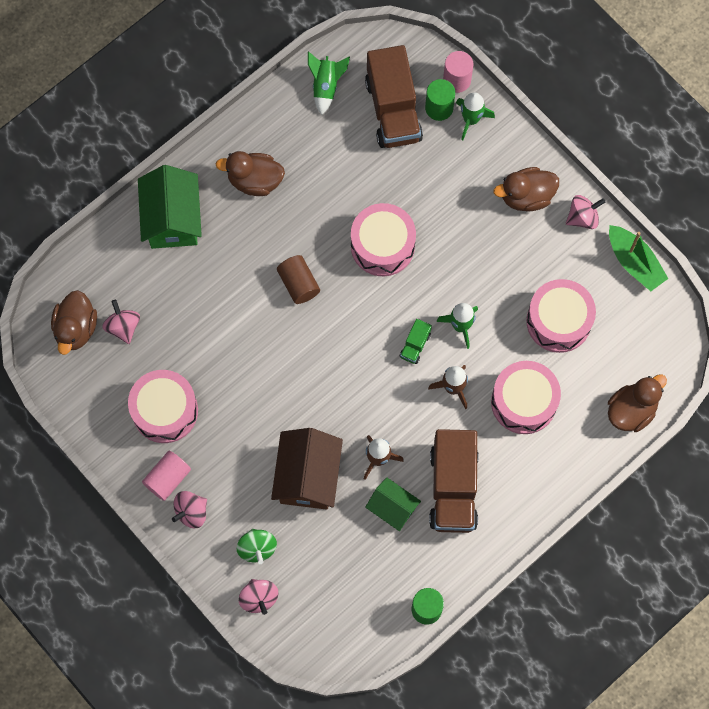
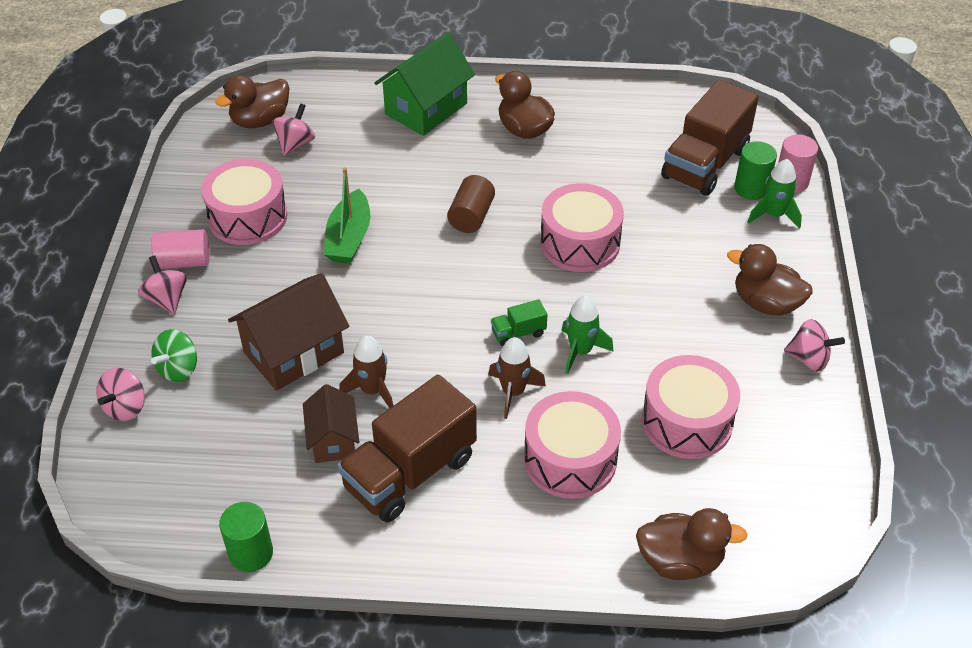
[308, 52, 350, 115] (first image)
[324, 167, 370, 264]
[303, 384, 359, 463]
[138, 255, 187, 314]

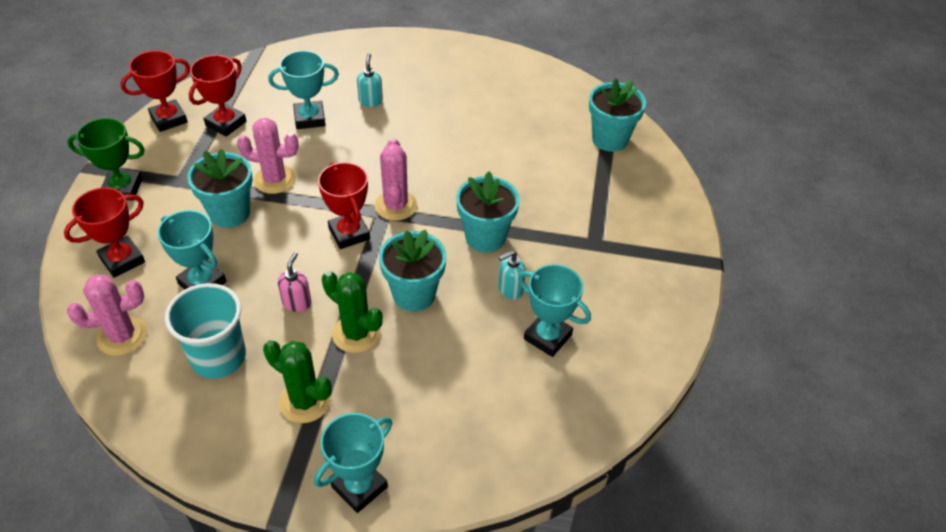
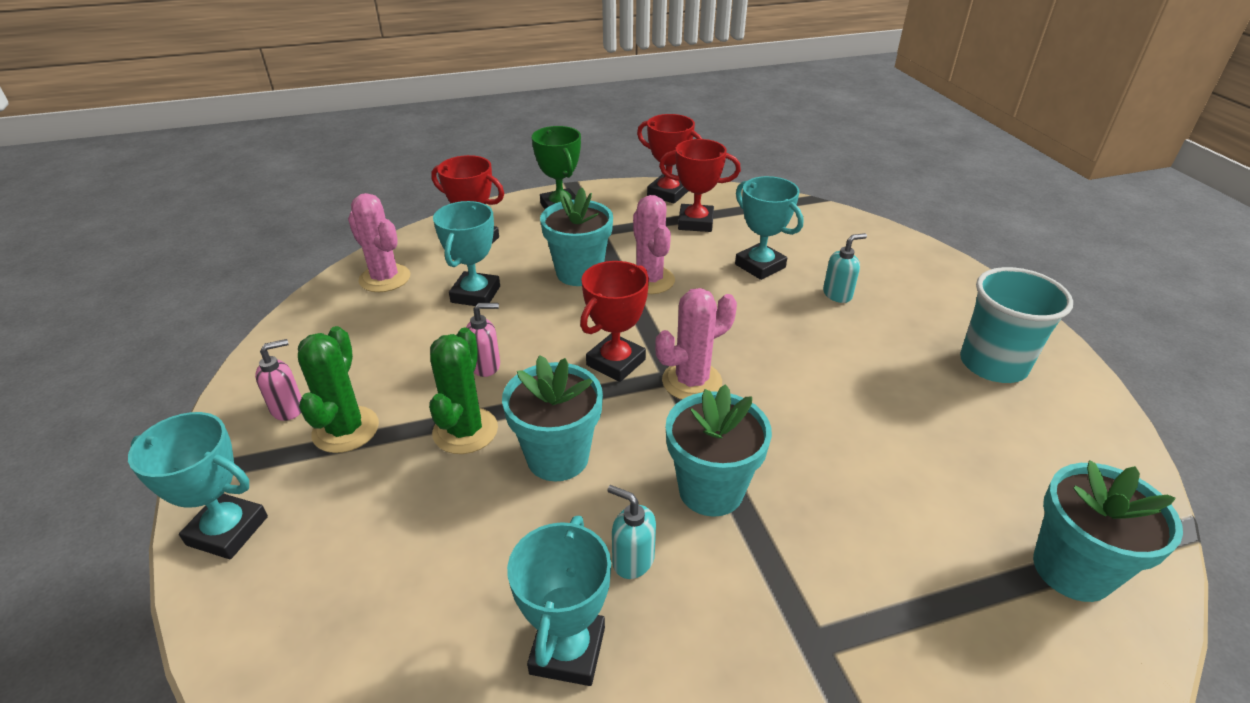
[960, 267, 1073, 383]
[255, 339, 302, 421]

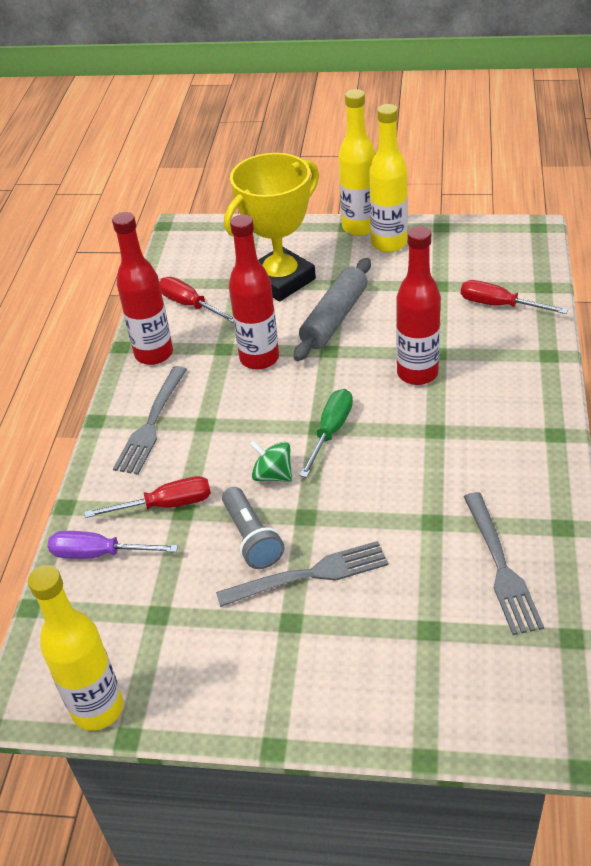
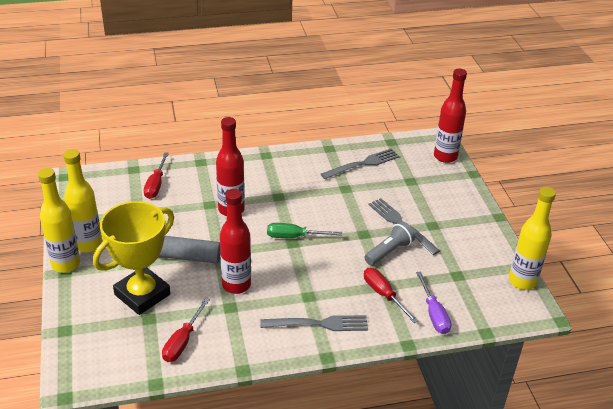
[93, 201, 174, 315]
[434, 69, 467, 163]
[249, 440, 292, 482] (first image)

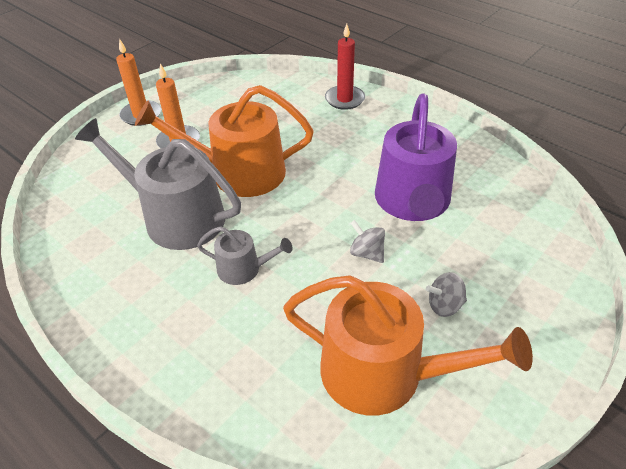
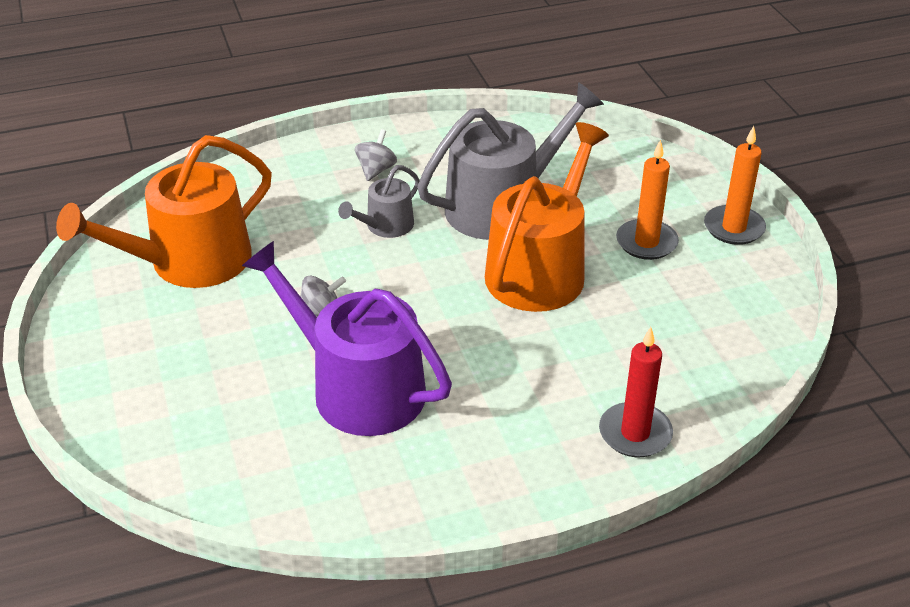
[355, 129, 397, 181]

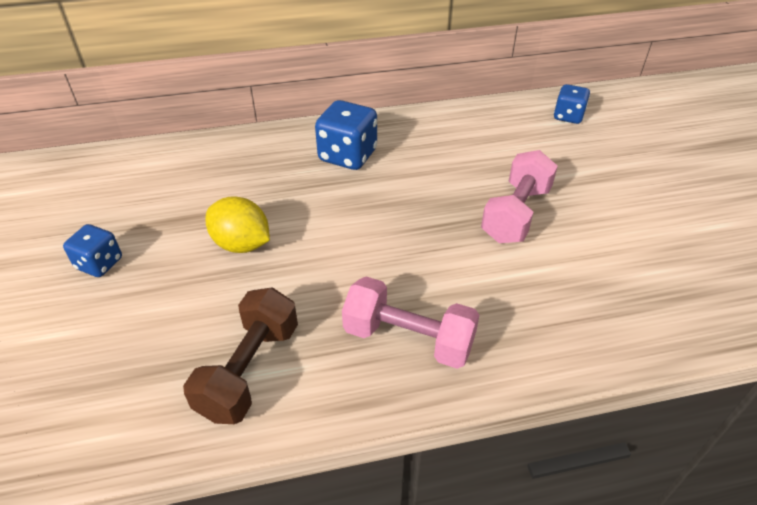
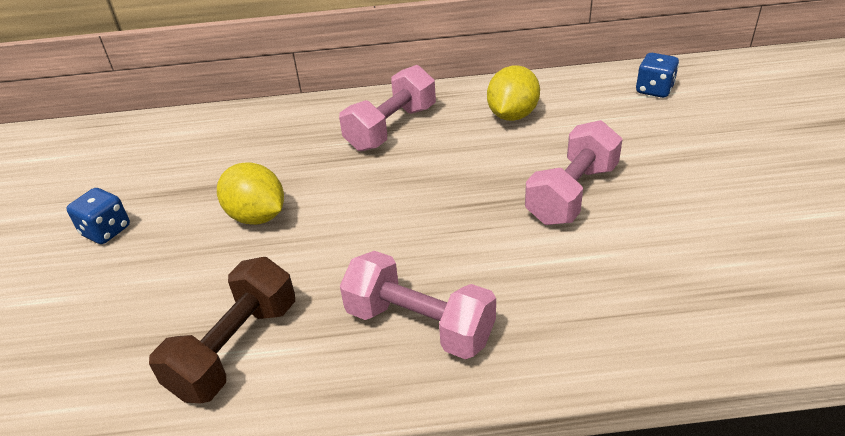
[339, 65, 436, 151]
[487, 66, 540, 121]

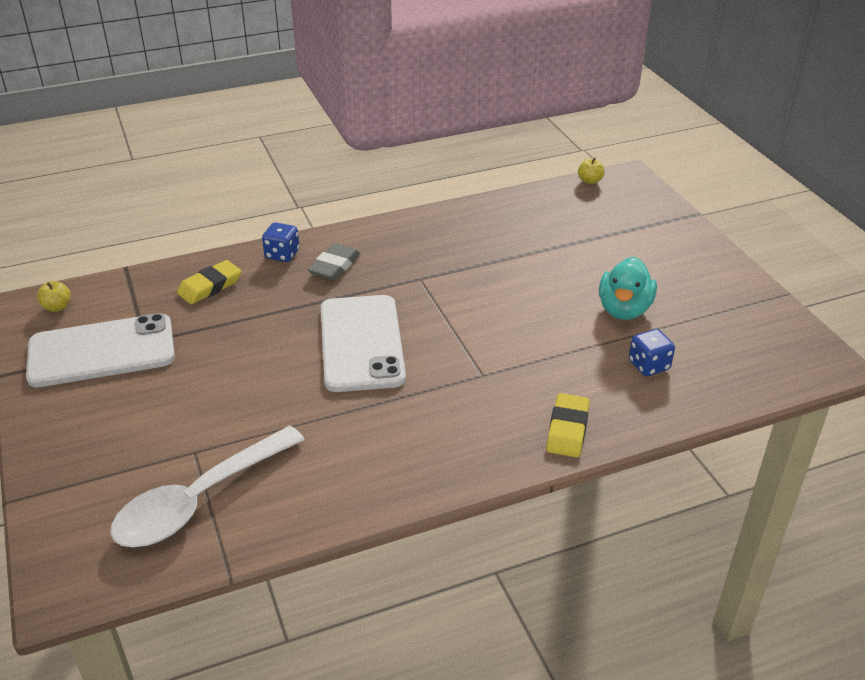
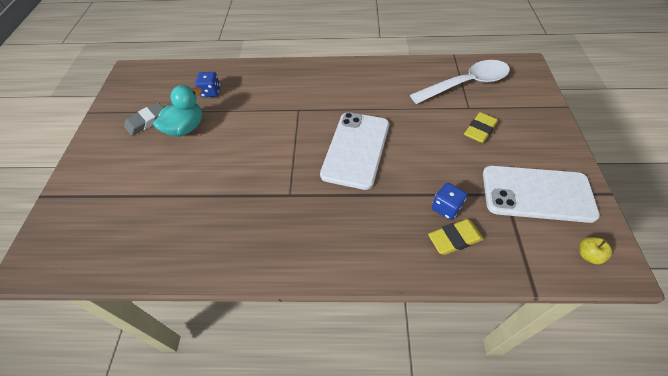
[578, 157, 605, 184] (first image)
[432, 183, 467, 220]
[124, 102, 164, 136]
[464, 112, 498, 143]

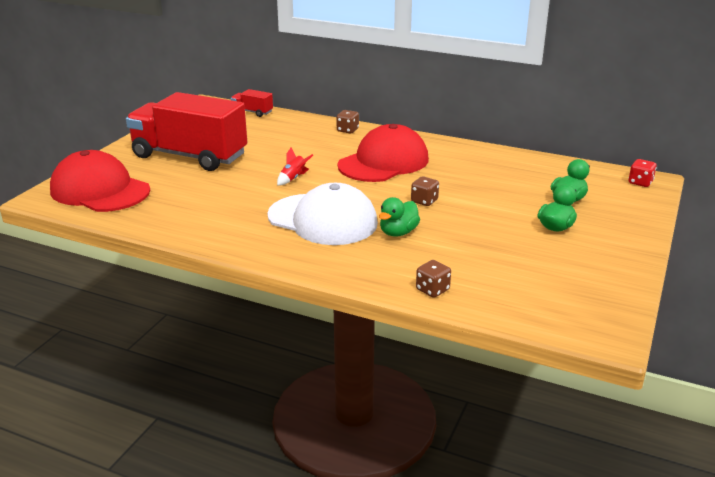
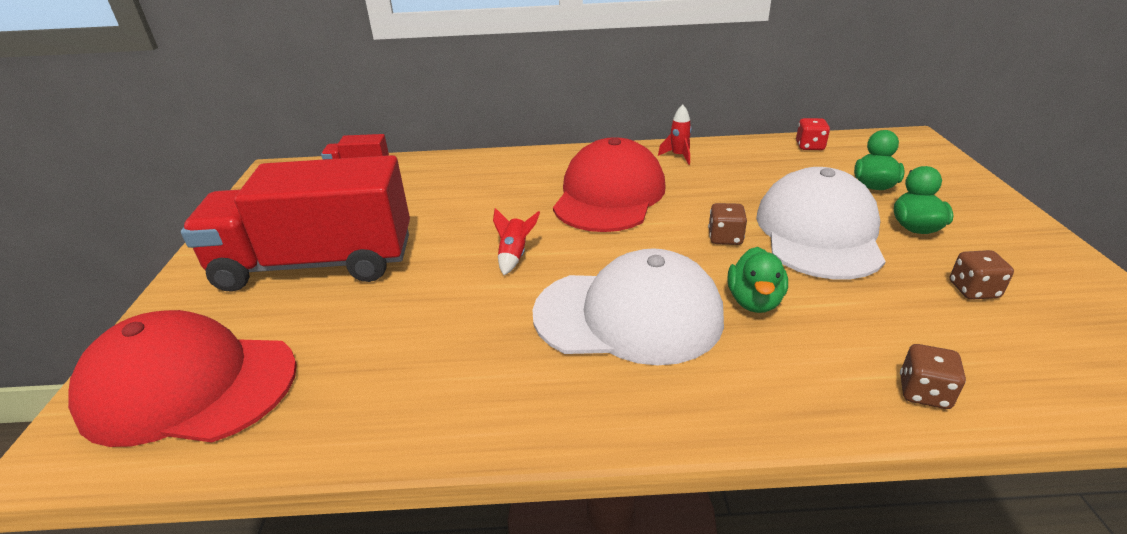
[950, 250, 1014, 300]
[796, 118, 830, 150]
[658, 105, 692, 165]
[756, 167, 886, 280]

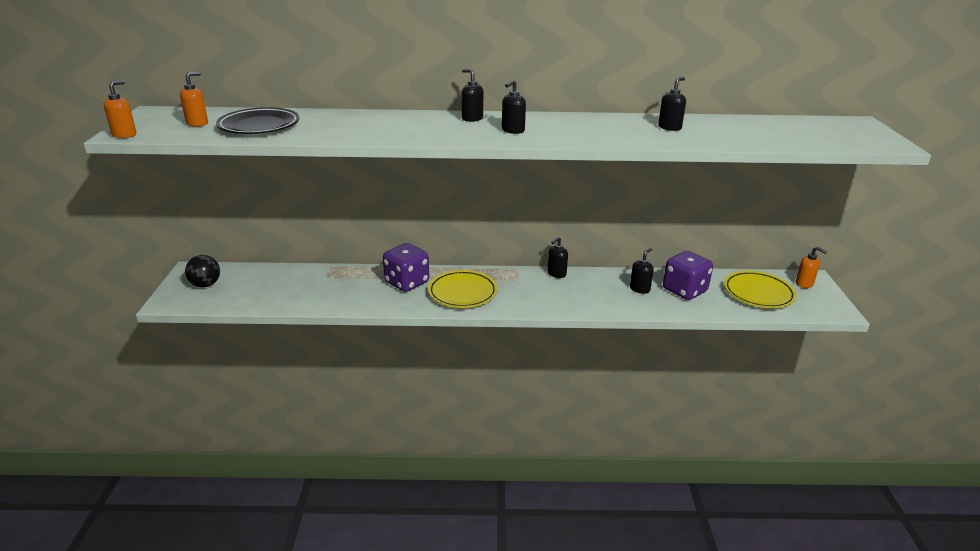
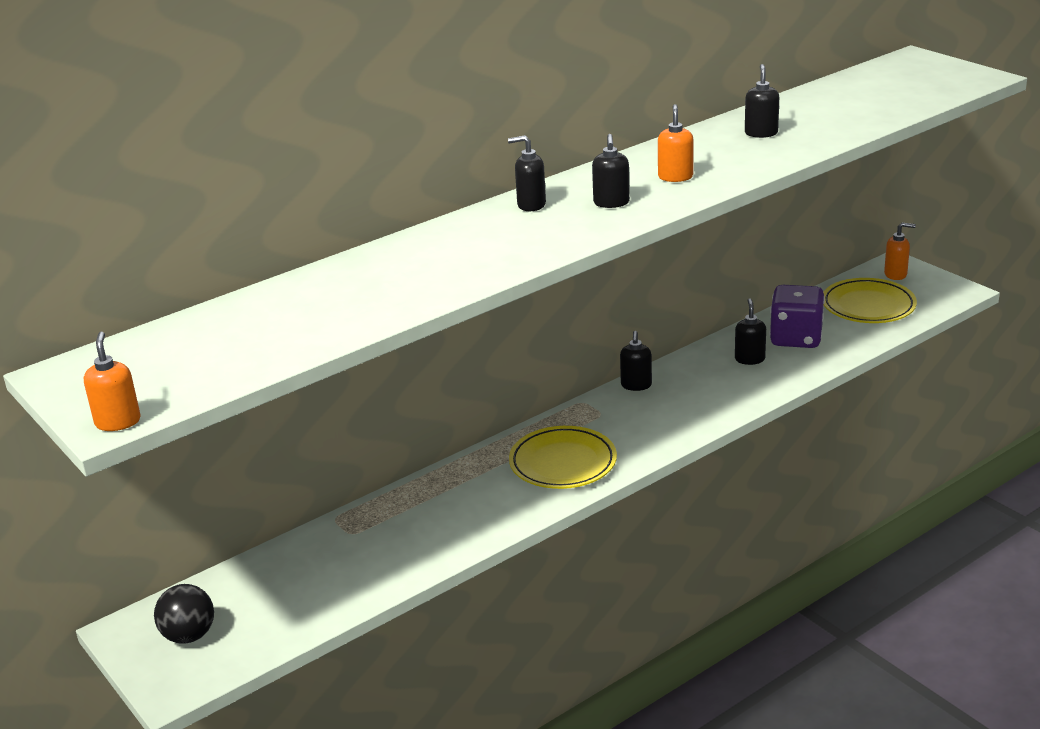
[658, 104, 694, 182]
[216, 107, 299, 134] (first image)
[383, 243, 429, 292] (first image)

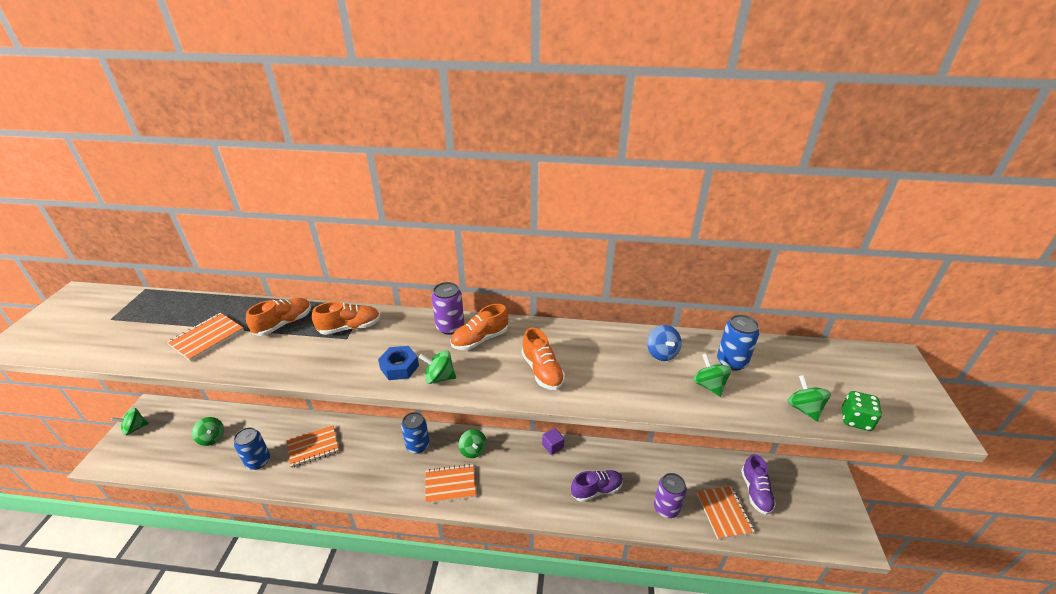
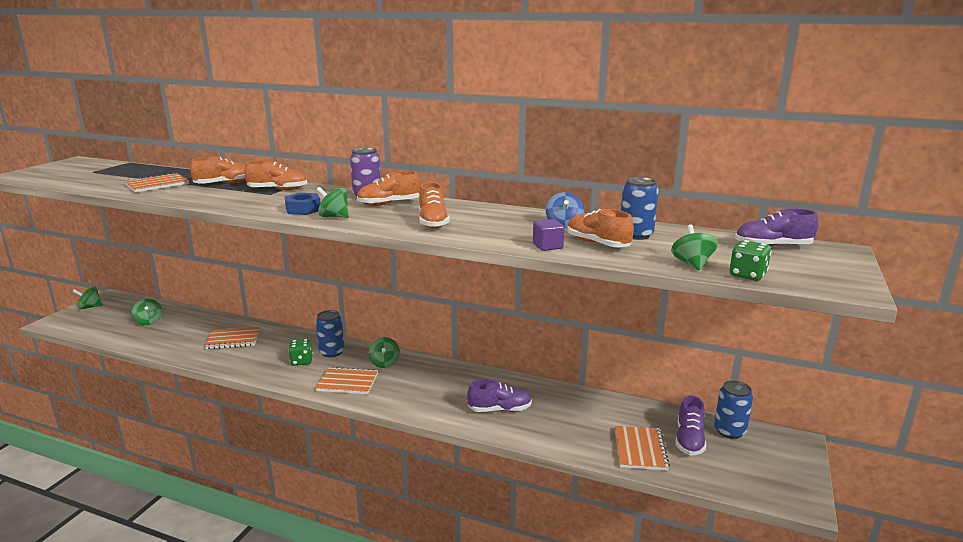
[567, 209, 634, 247]
[714, 380, 753, 439]
[533, 219, 564, 251]
[654, 473, 687, 518] (first image)
[735, 209, 819, 247]
[288, 339, 313, 366]

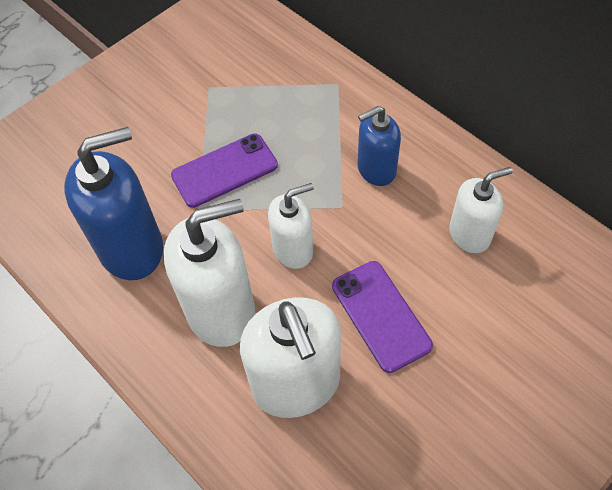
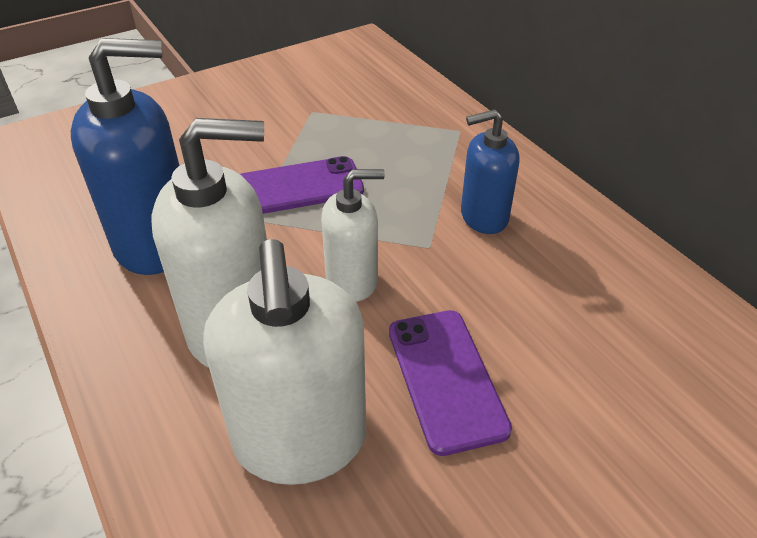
[449, 167, 513, 253] (first image)

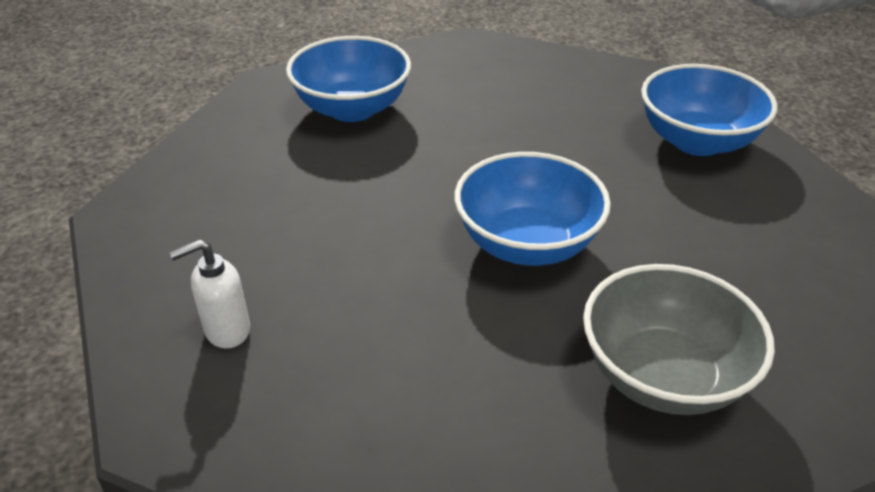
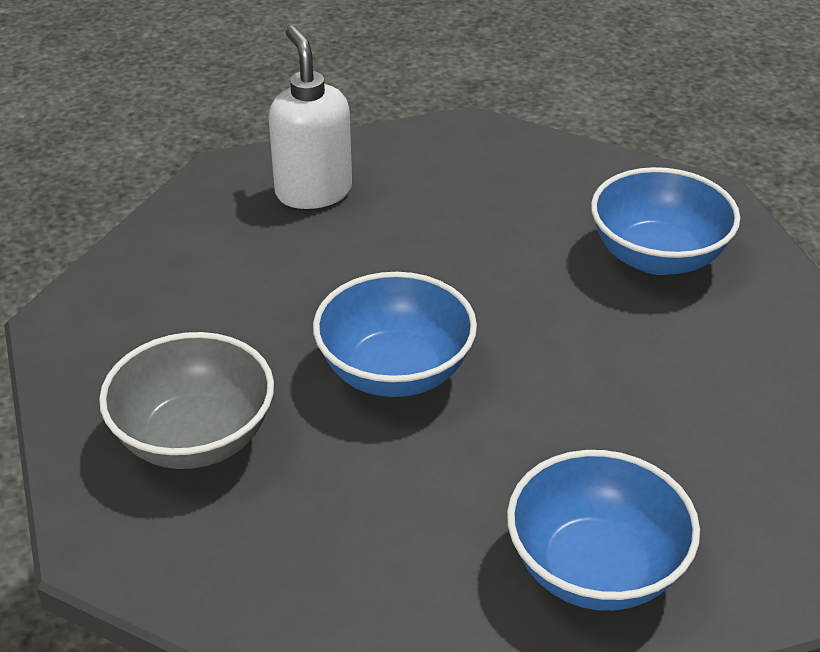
[268, 26, 352, 209]

